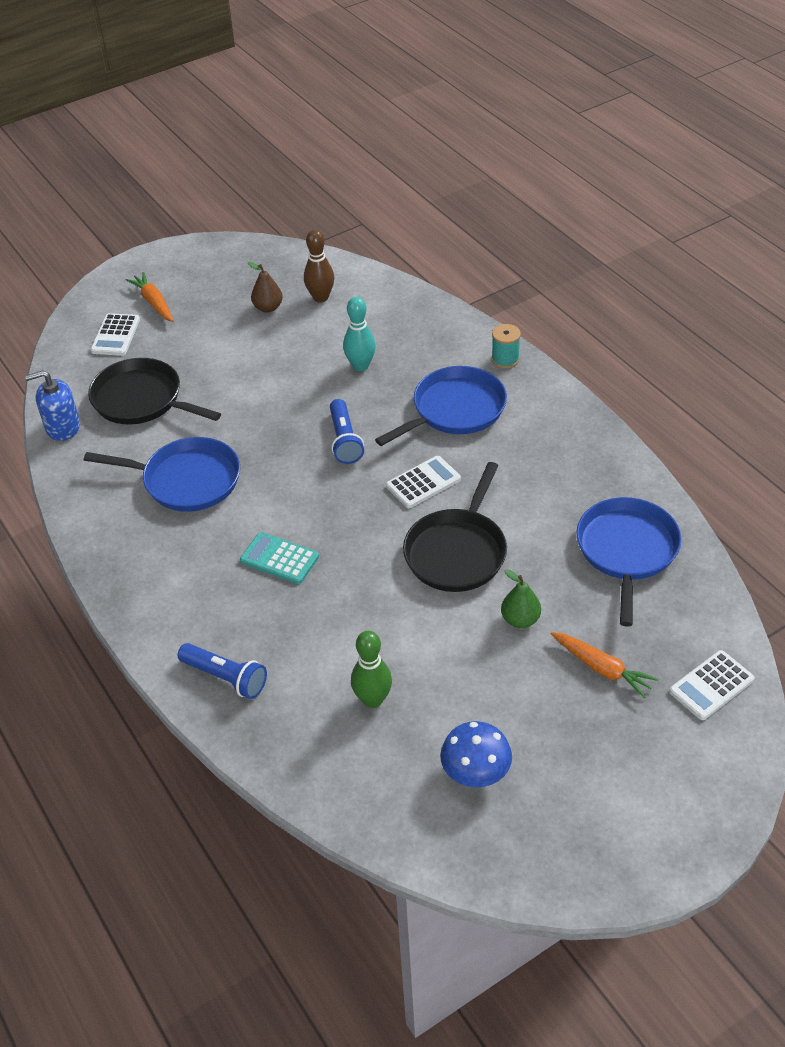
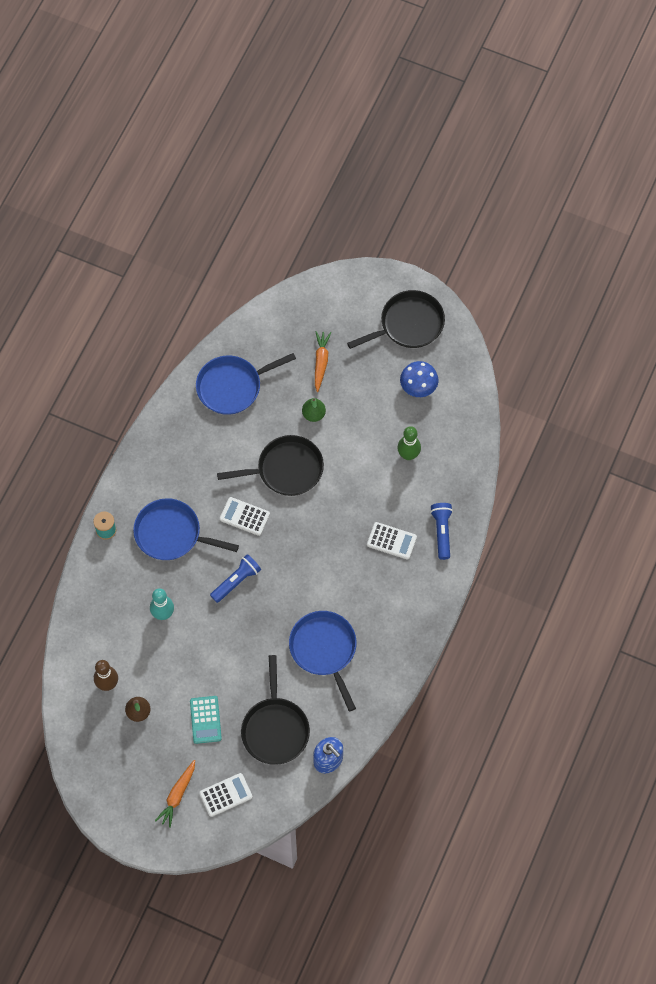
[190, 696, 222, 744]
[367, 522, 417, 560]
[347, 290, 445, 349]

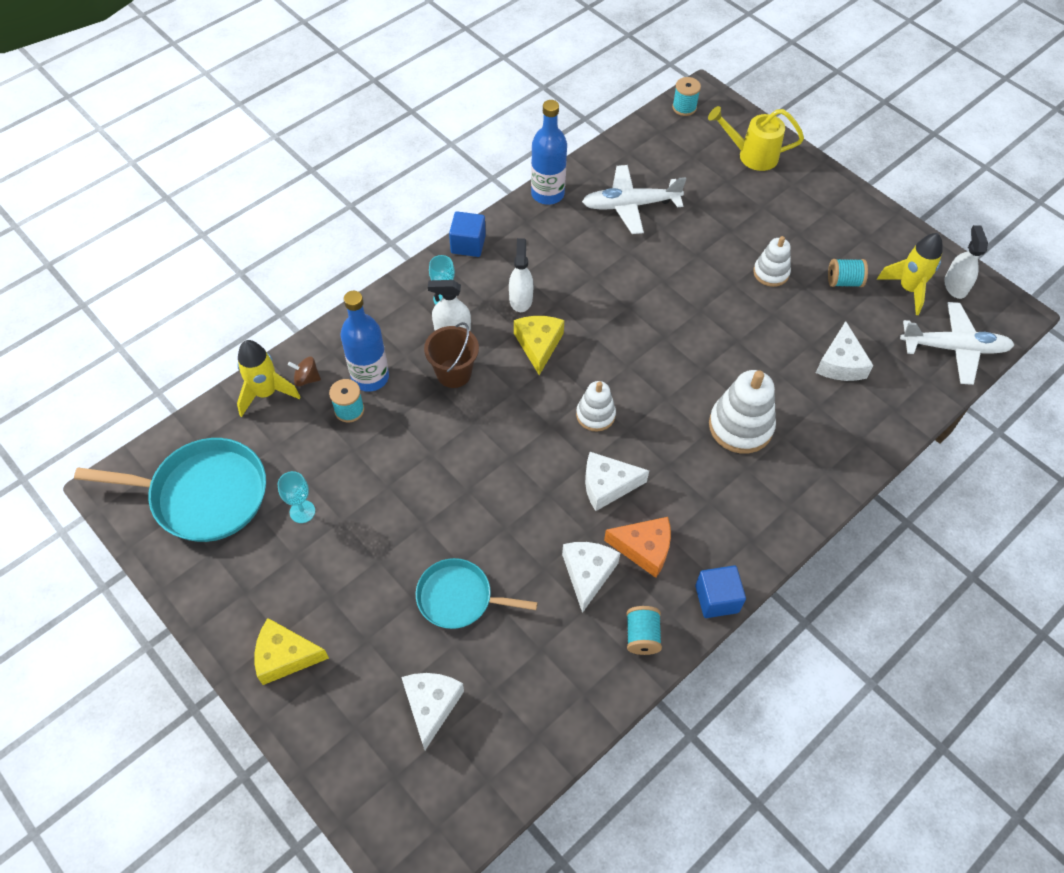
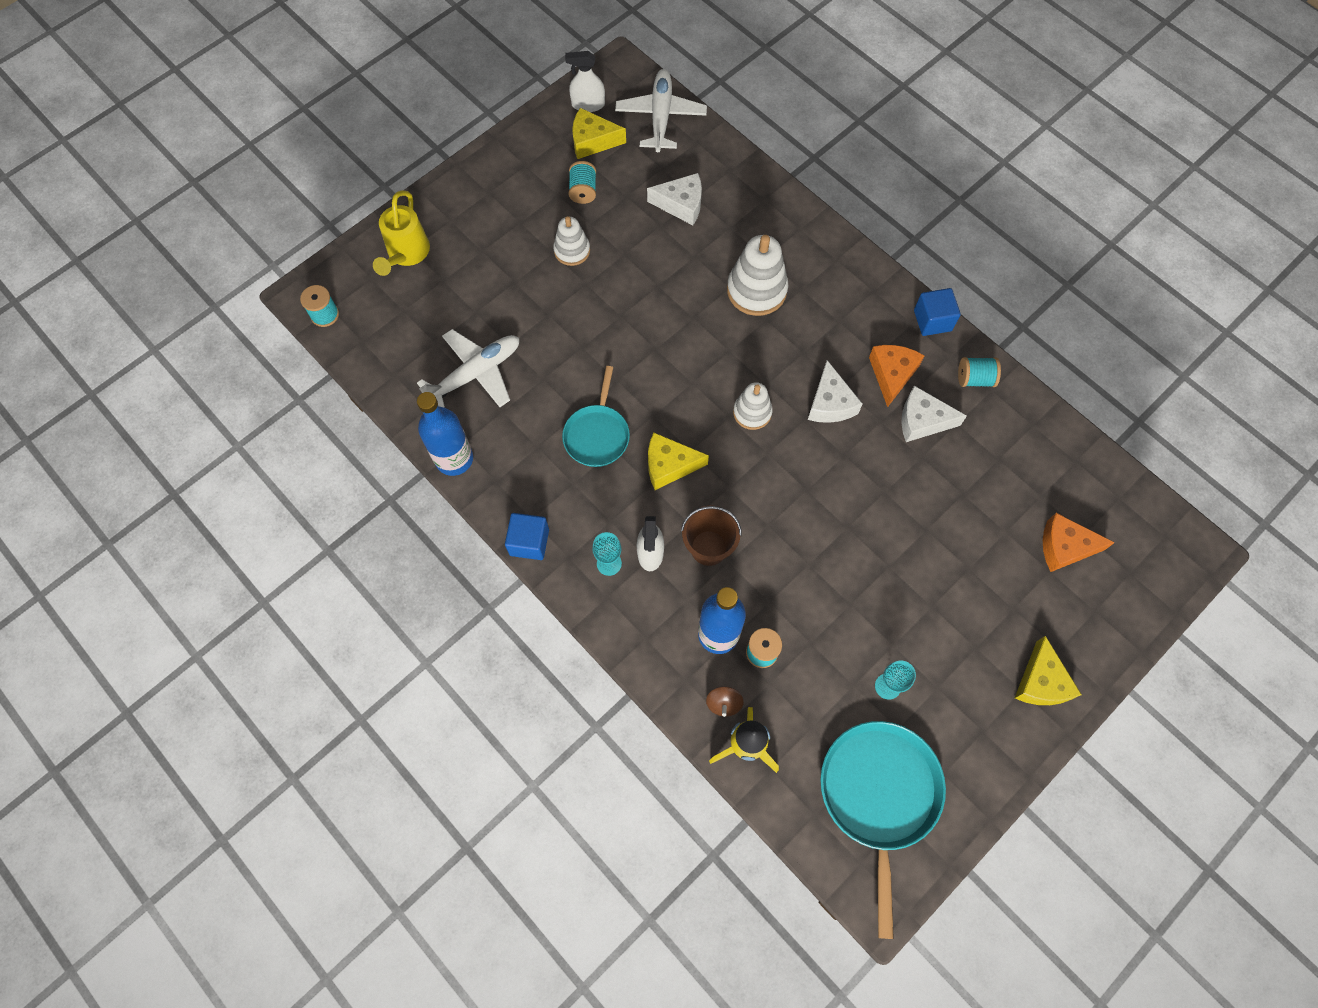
[417, 329, 519, 408]
[572, 108, 626, 159]
[509, 238, 533, 312] (first image)
[562, 366, 630, 467]
[1043, 513, 1115, 572]

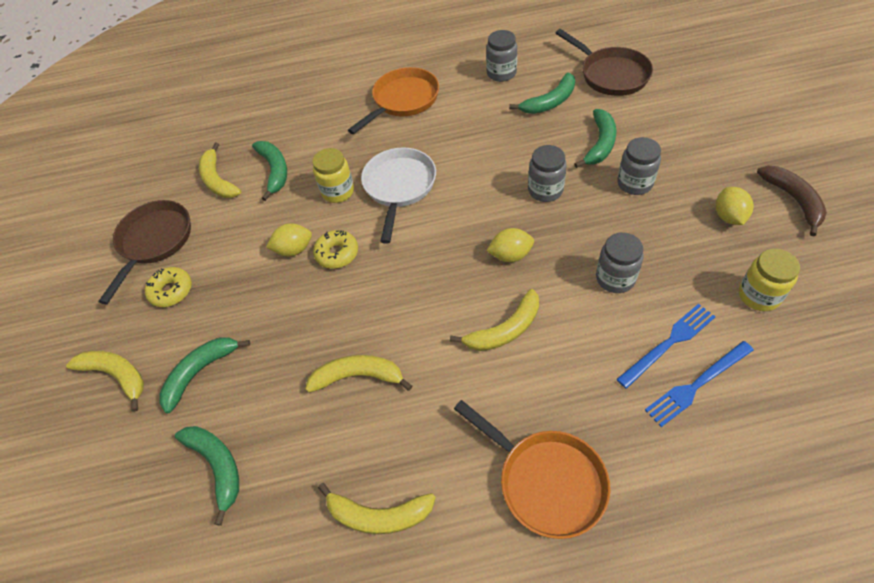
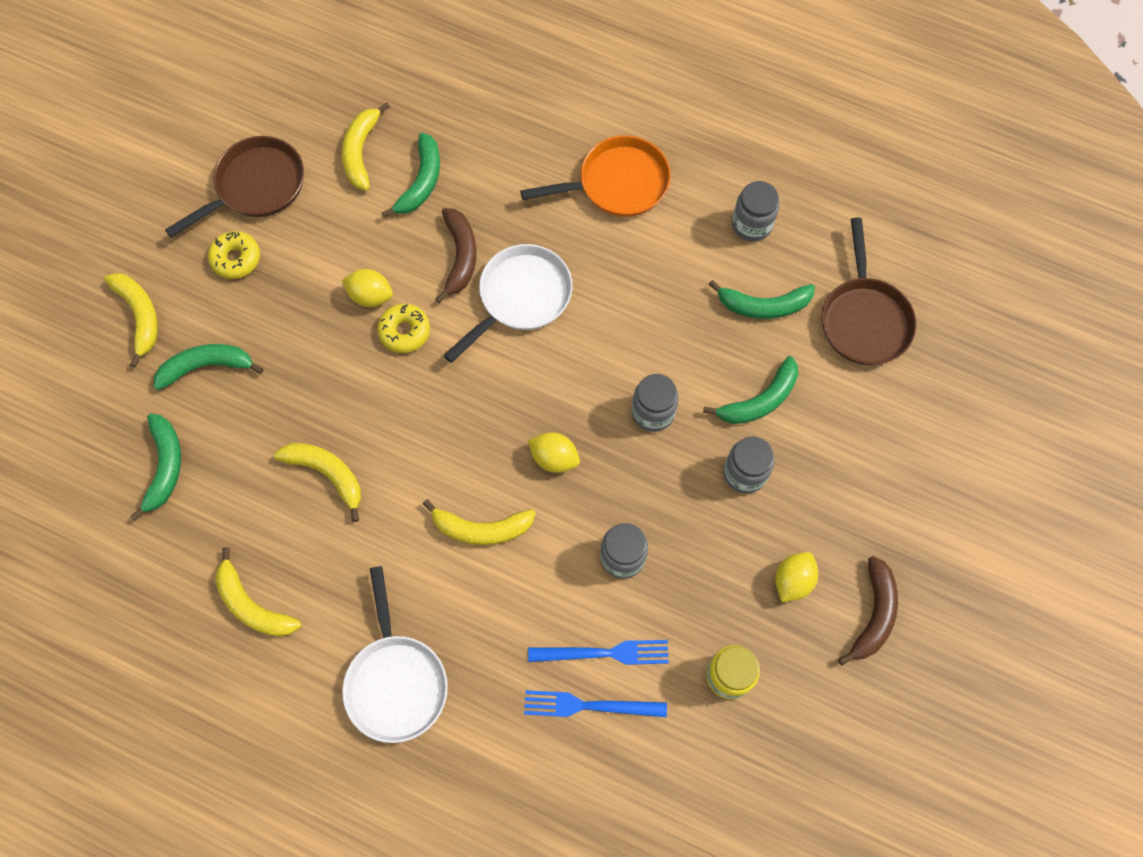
[436, 208, 477, 303]
[342, 566, 448, 743]

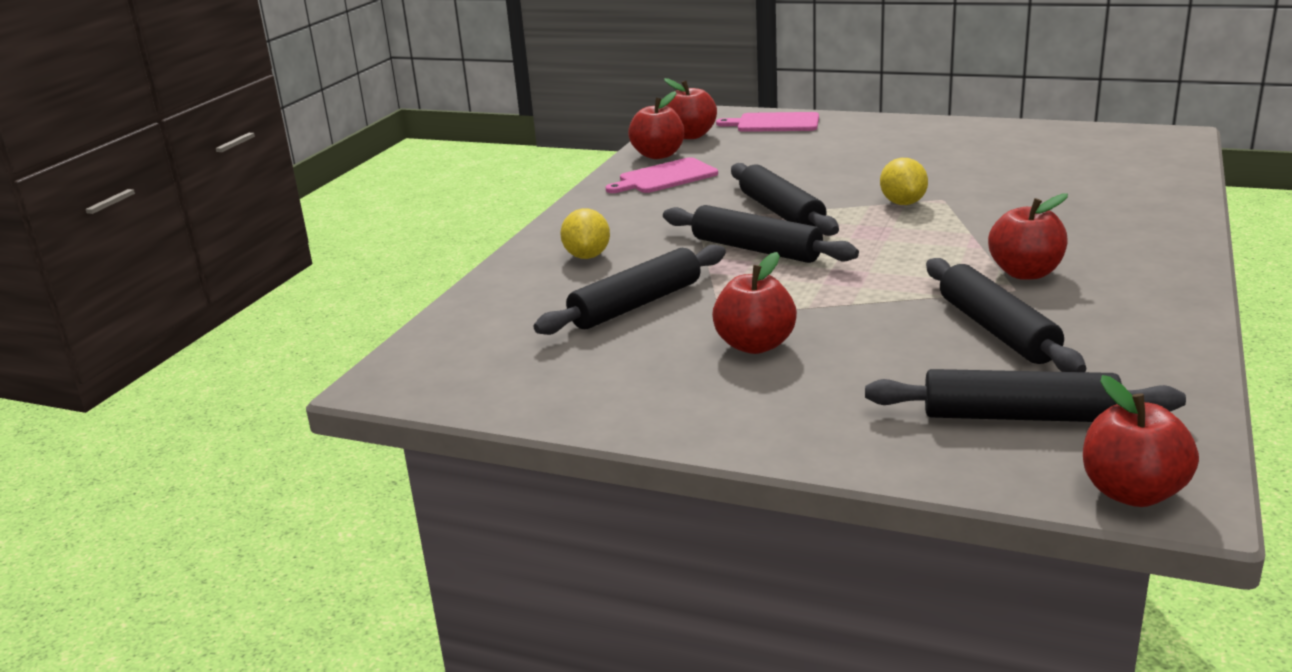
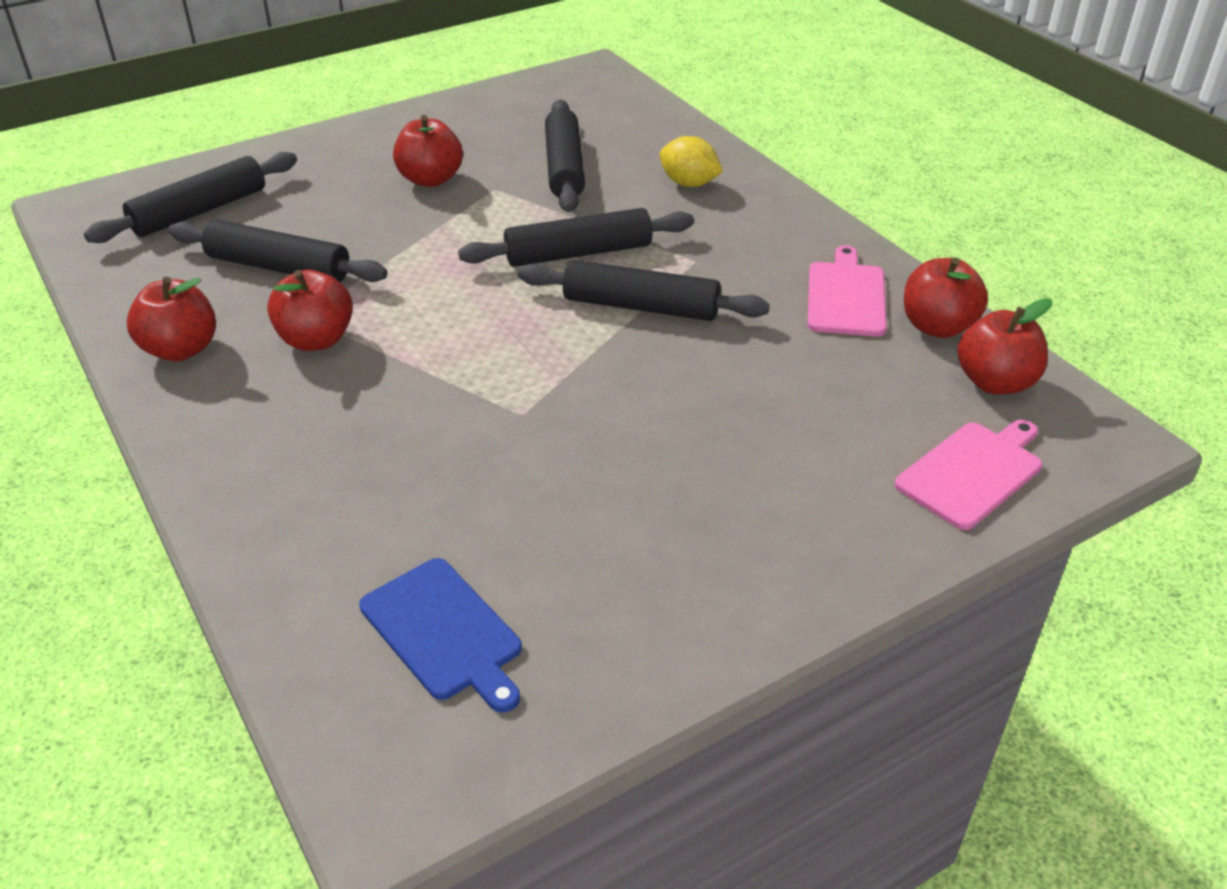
[880, 158, 928, 205] (first image)
[127, 277, 216, 361]
[359, 558, 522, 713]

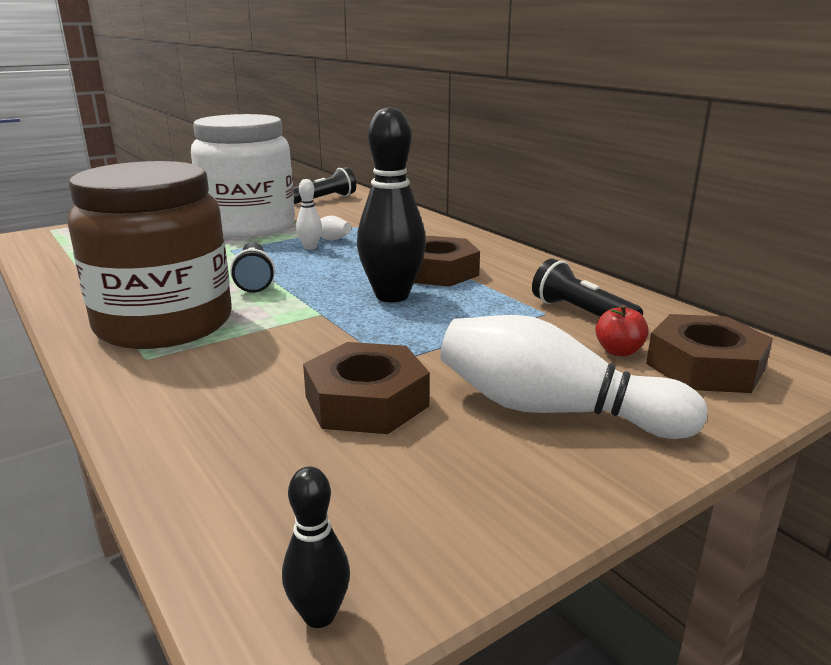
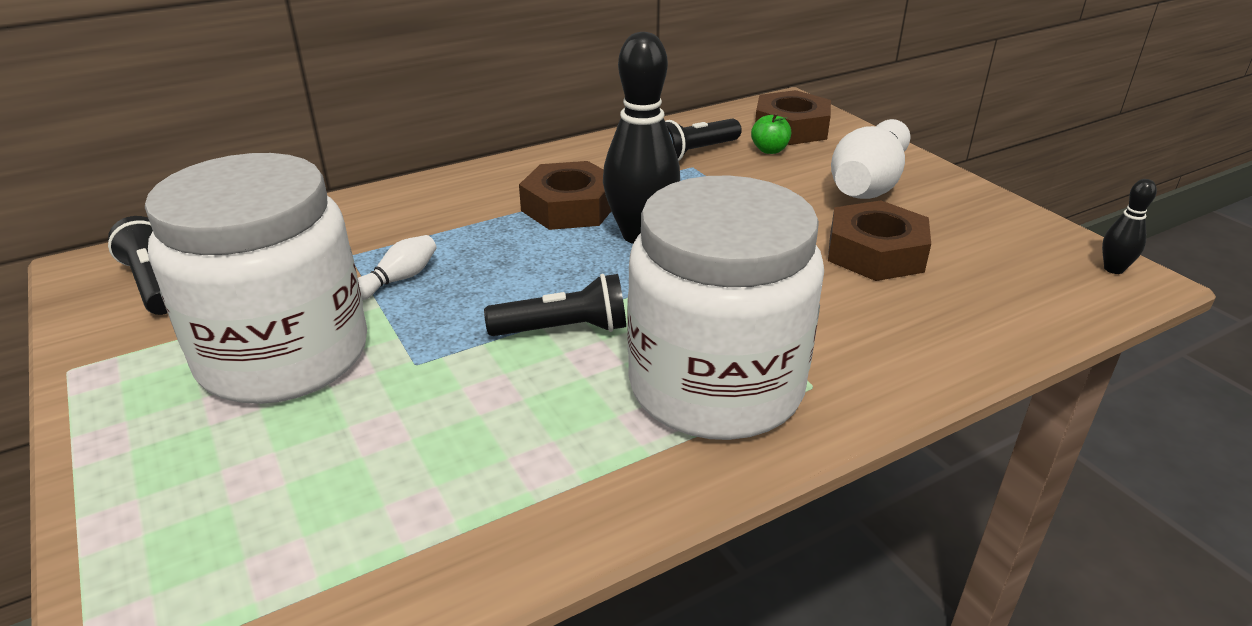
[627, 176, 824, 440]
[296, 179, 322, 250] (first image)
[751, 113, 791, 154]

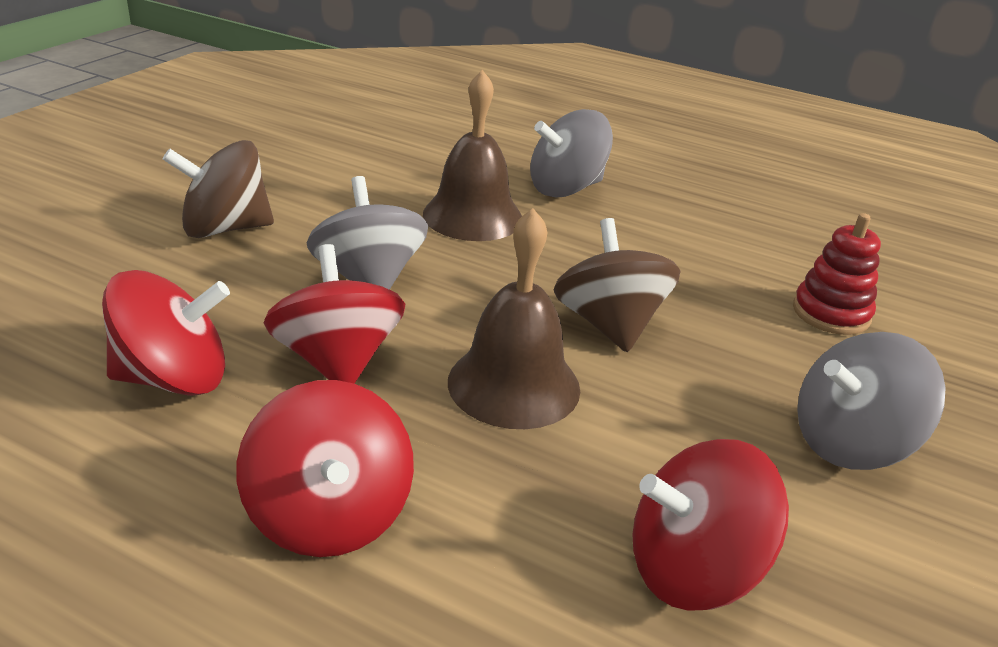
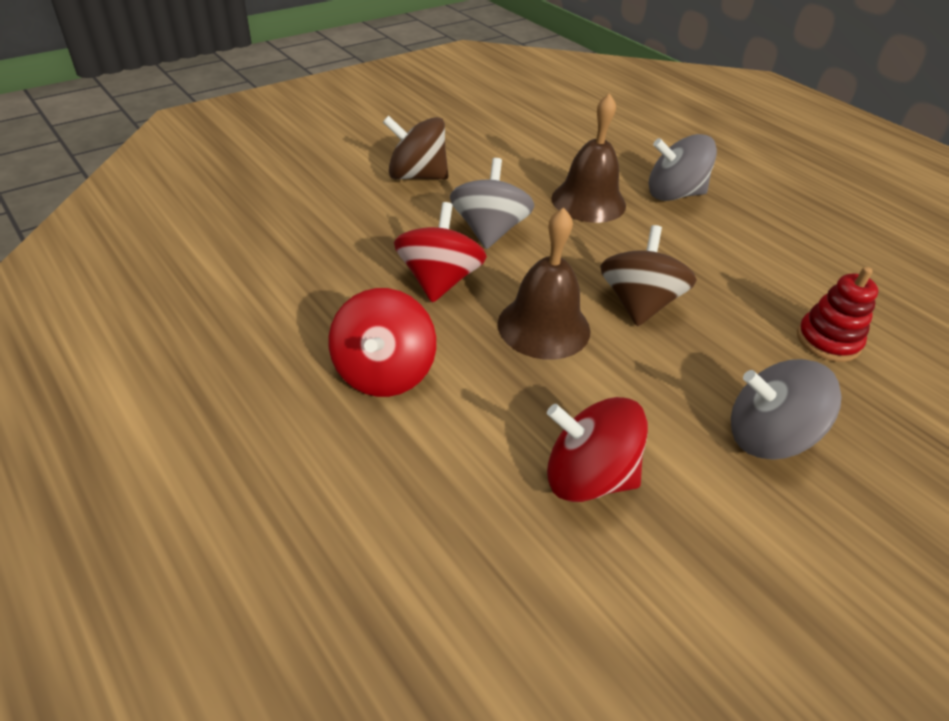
[102, 270, 230, 396] (first image)

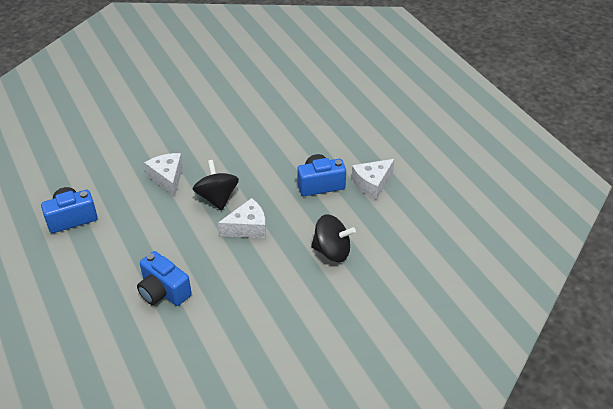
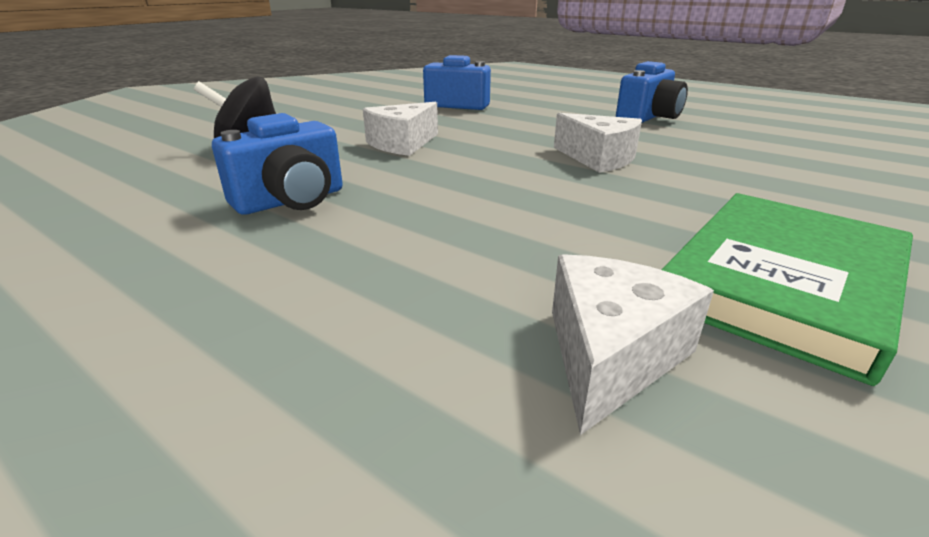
[552, 254, 714, 435]
[193, 160, 239, 210] (first image)
[661, 193, 913, 386]

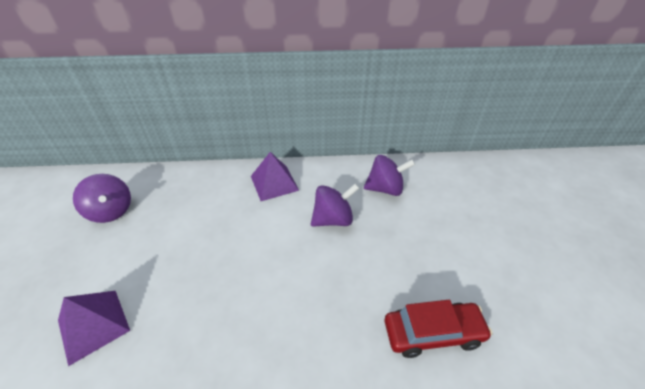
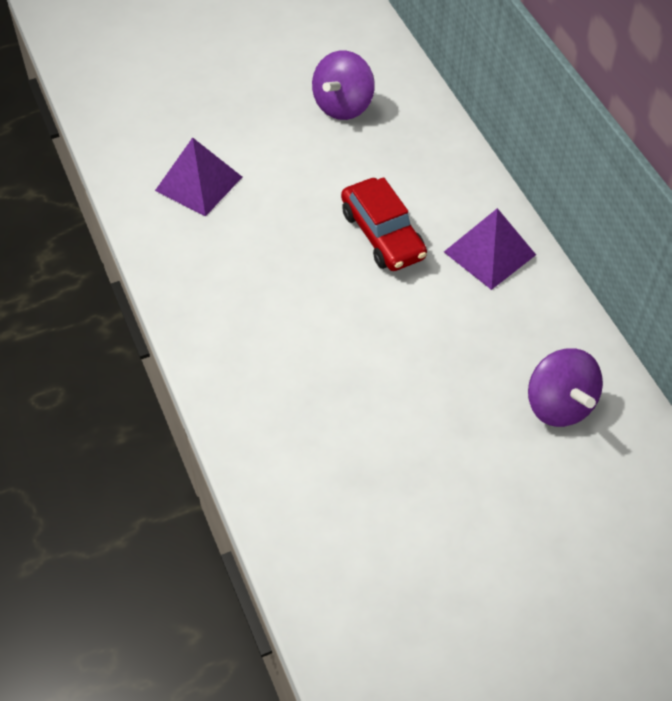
[311, 184, 359, 227] (first image)
[341, 177, 427, 271]

